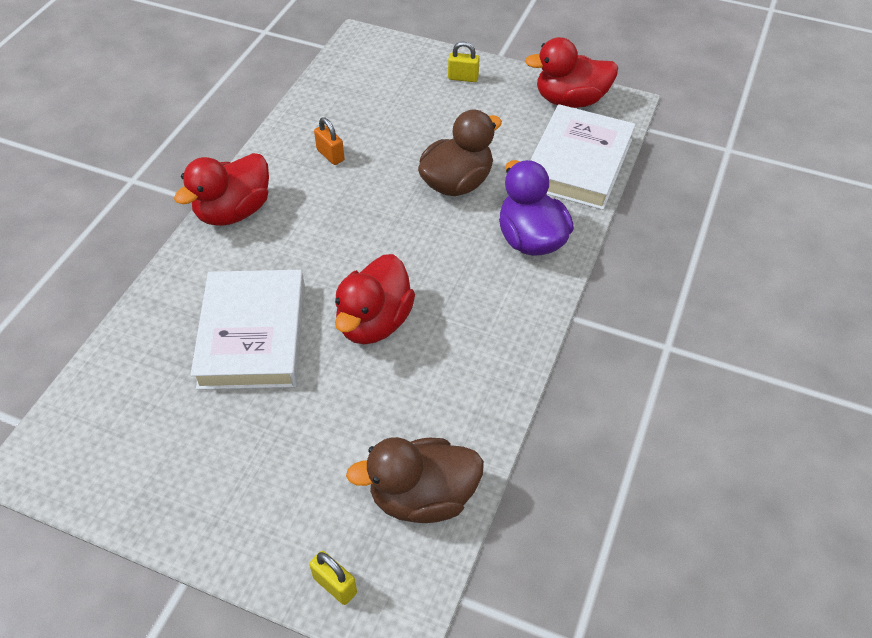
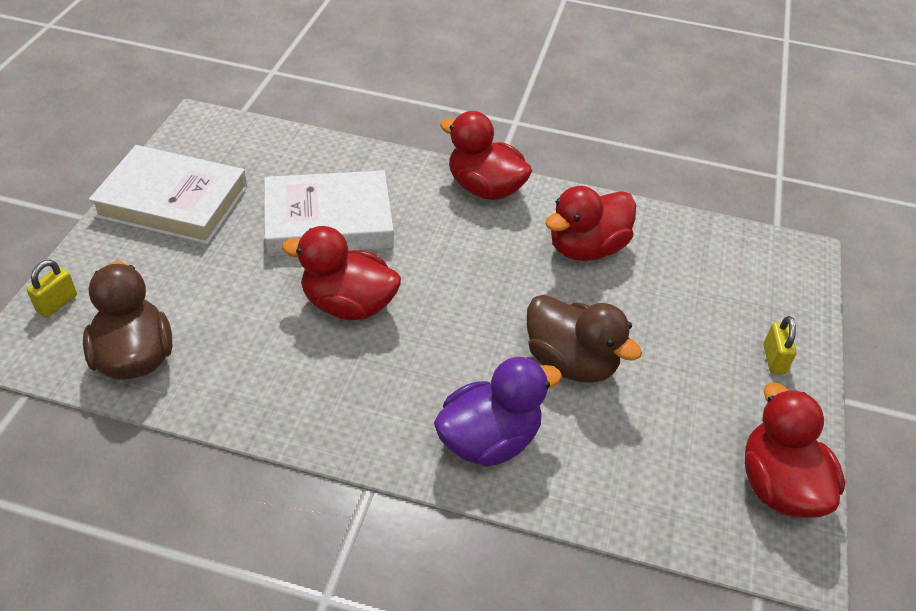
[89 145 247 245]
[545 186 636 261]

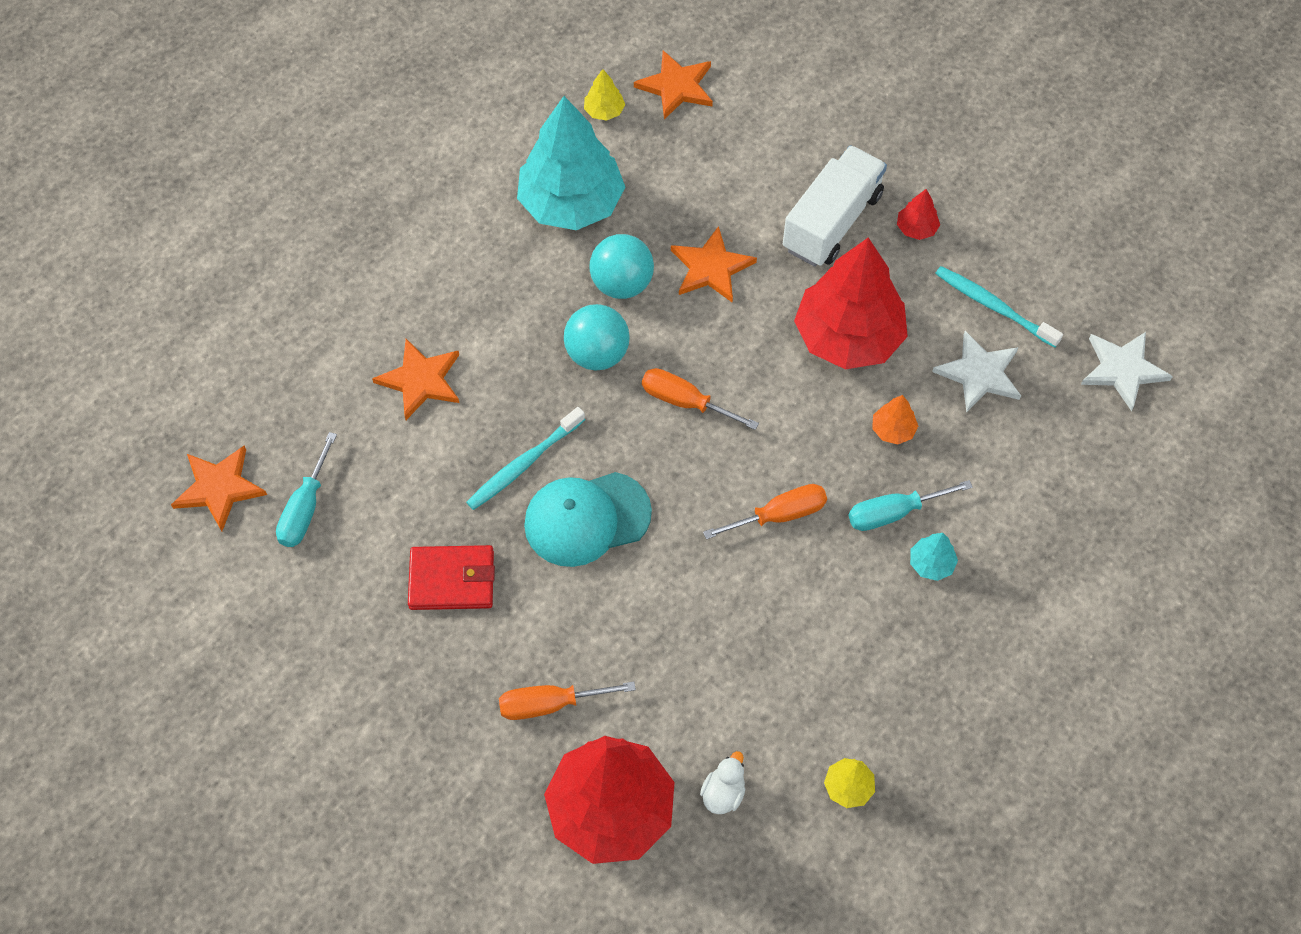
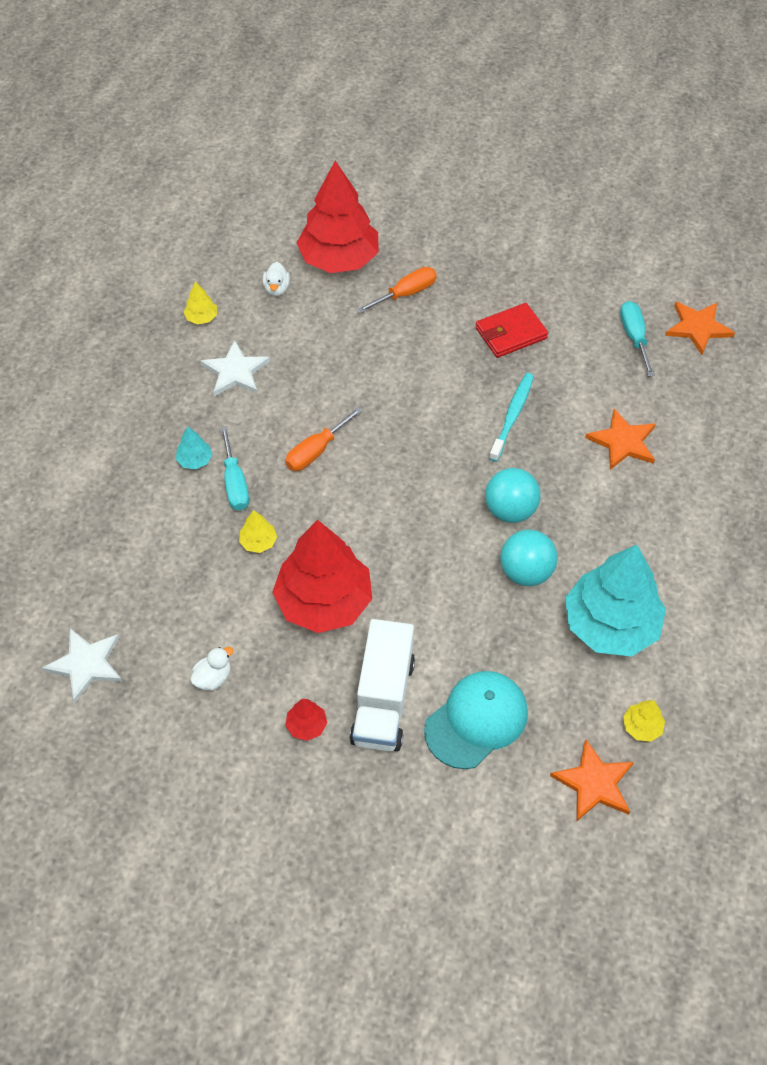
[190 647 233 691]
[200 340 270 396]
[220 426 249 510]
[239 510 277 553]
[424 671 528 769]
[642 368 759 430] (first image)
[671 226 757 303] (first image)

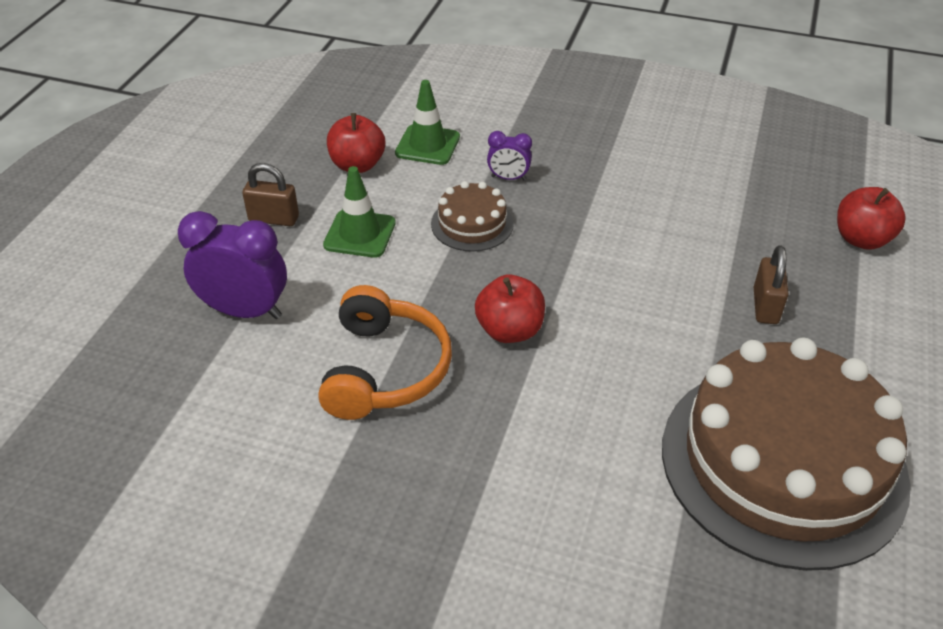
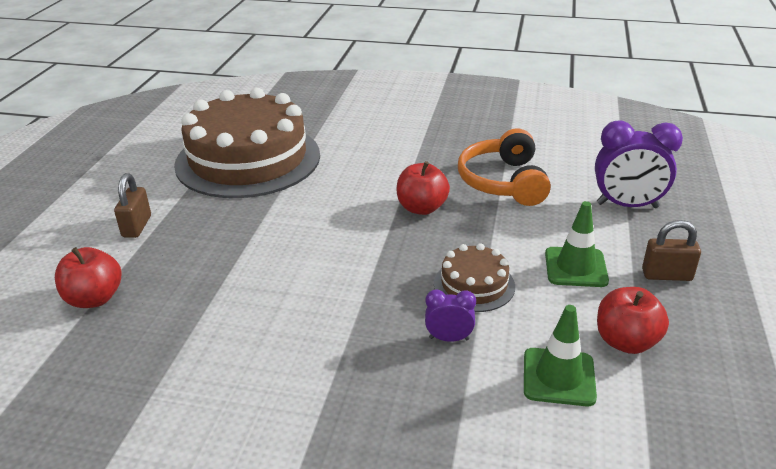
[114 173 151 238]

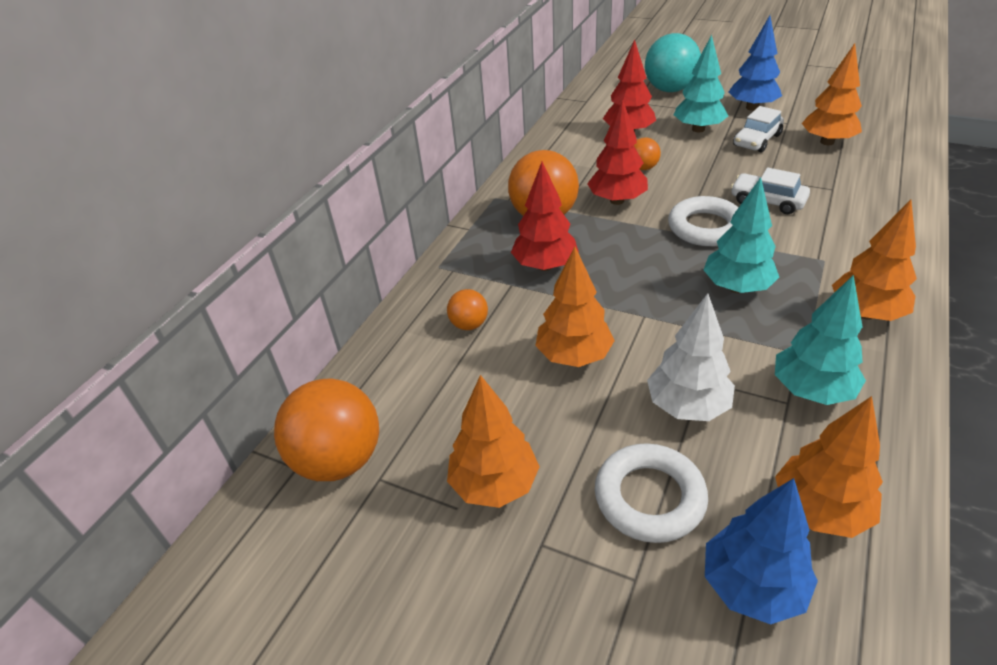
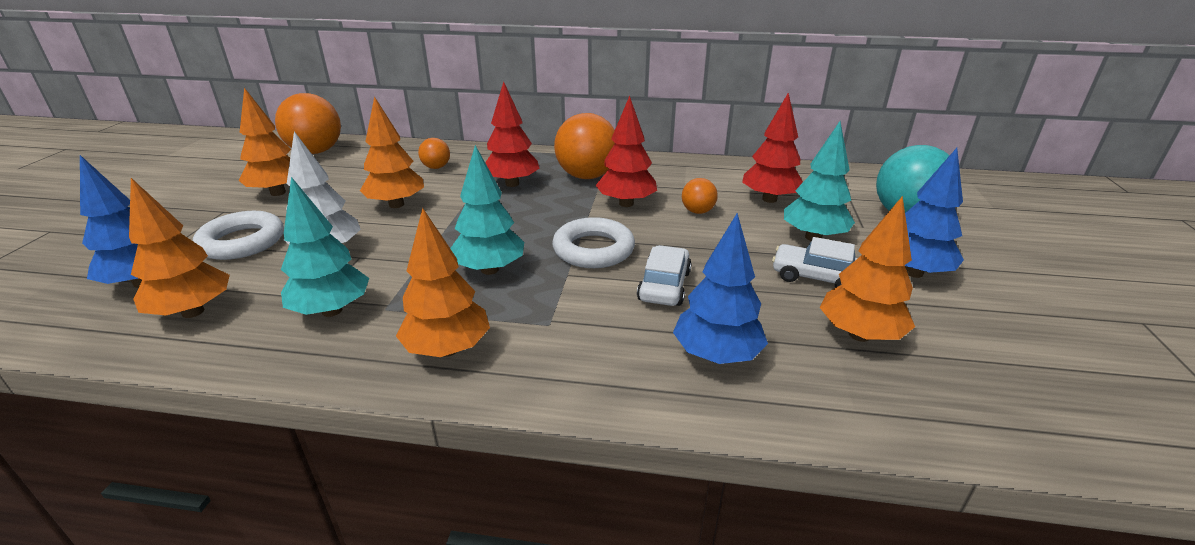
[673 213 768 364]

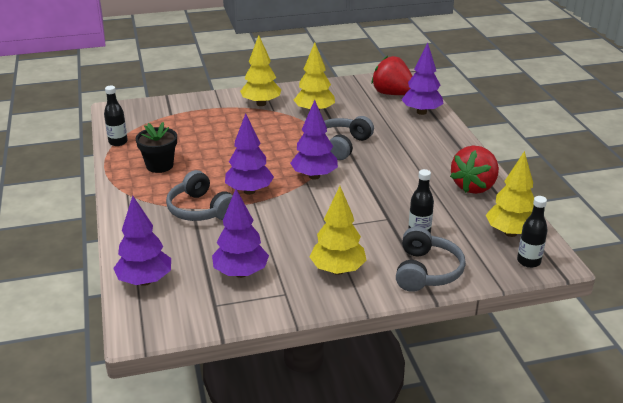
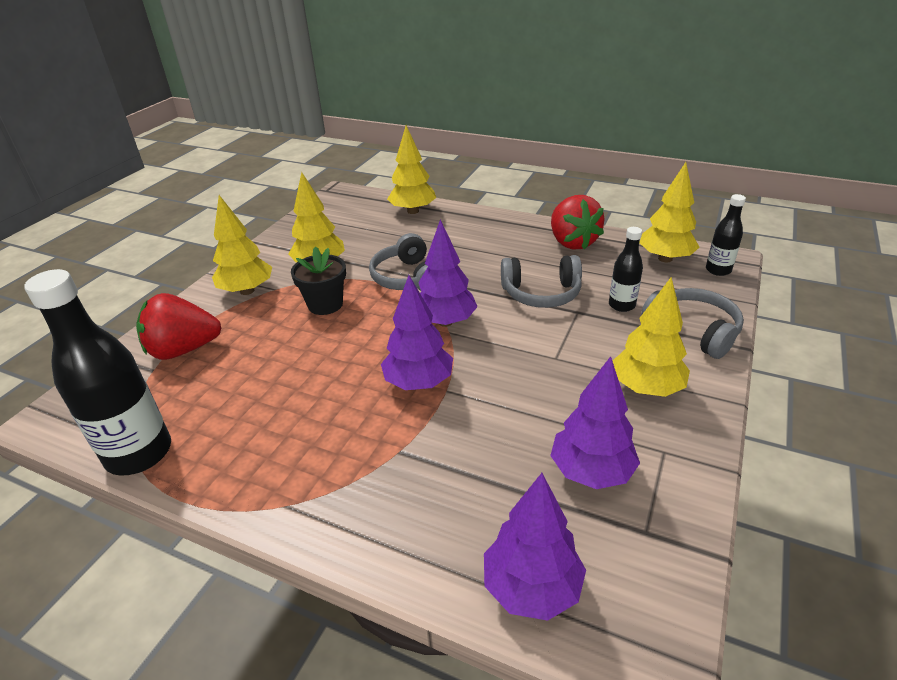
[25 269 171 475]
[136 293 221 360]
[291 246 346 315]
[387 125 436 214]
[501 255 582 308]

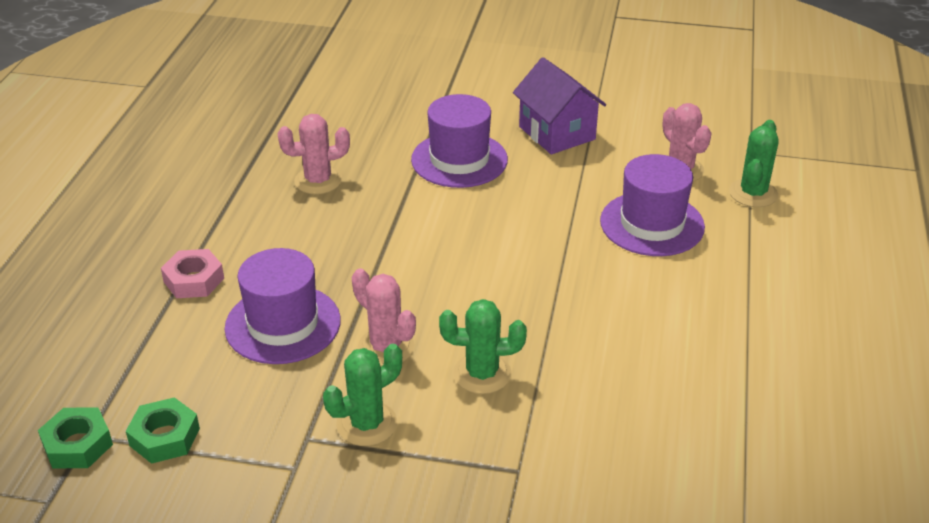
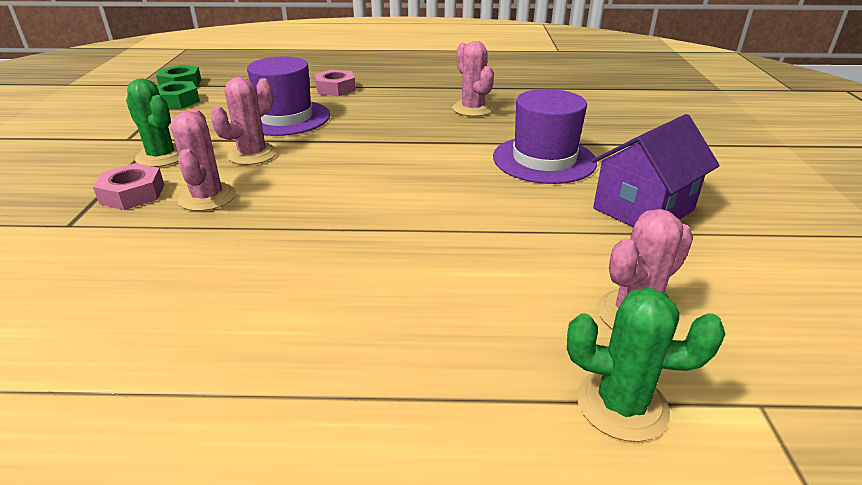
[93 163 164 210]
[171 109 236 211]
[600 154 705 256] (first image)

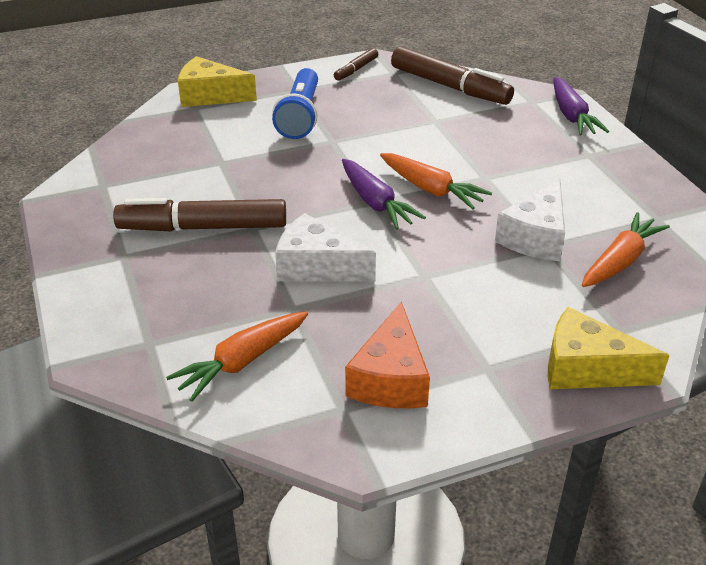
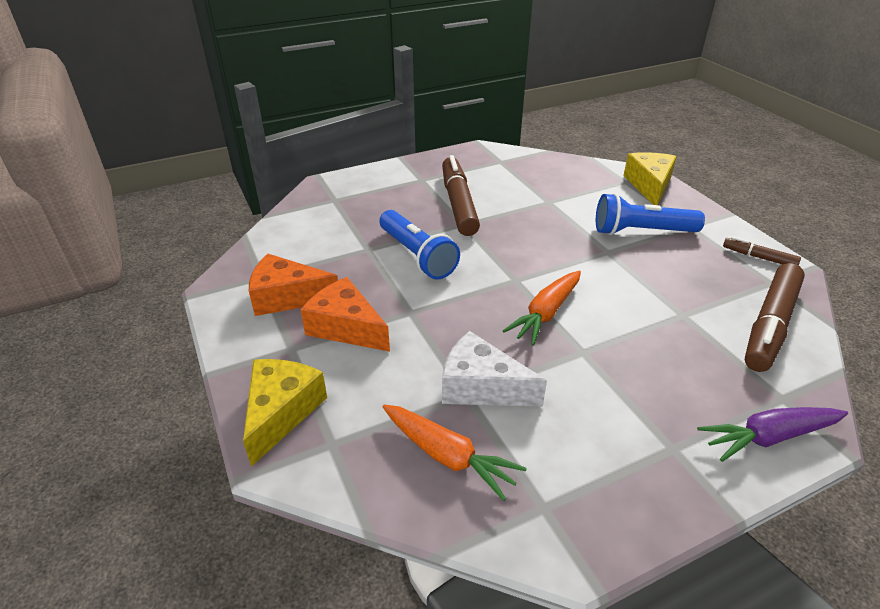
[301 277 390 352]
[380 210 460 279]
[166 311 308 402] (first image)
[342 159 426 230] (first image)

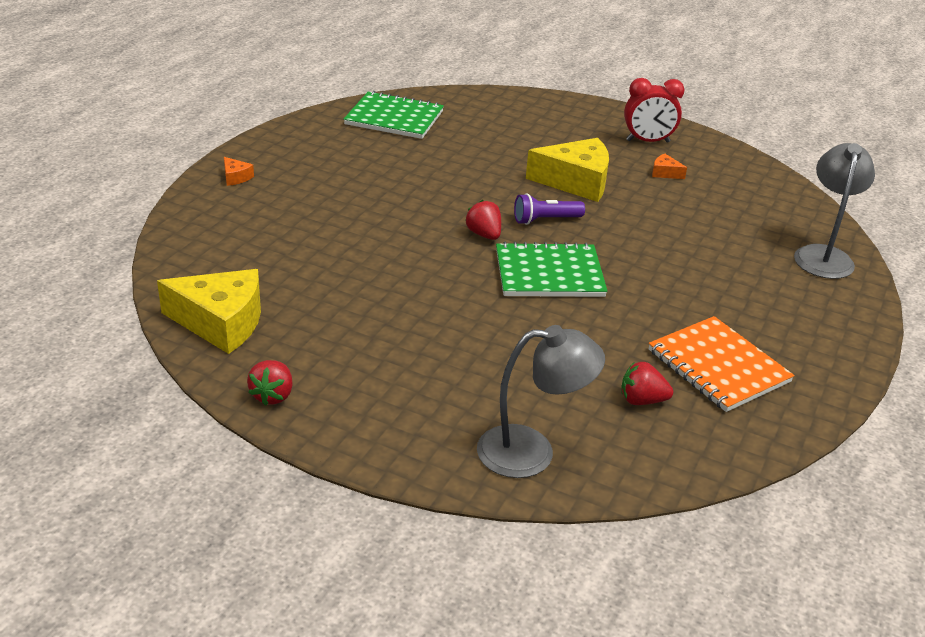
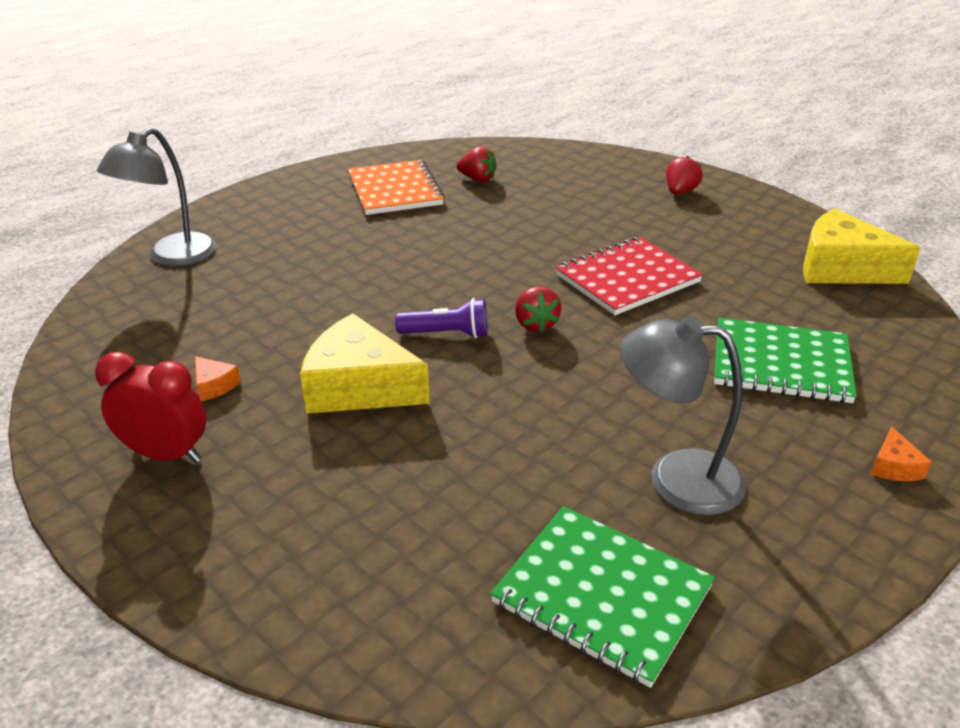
[556 237 703 315]
[620 316 746 515]
[666 156 703 195]
[714 317 857 403]
[871 426 932 481]

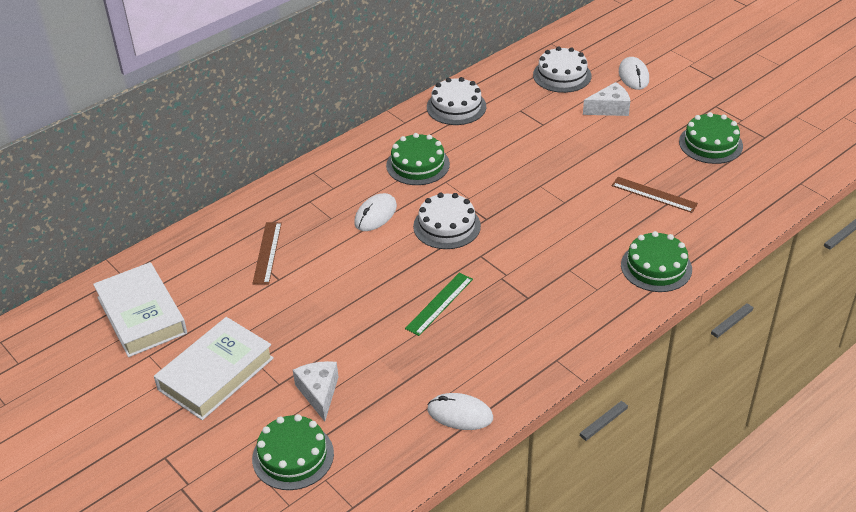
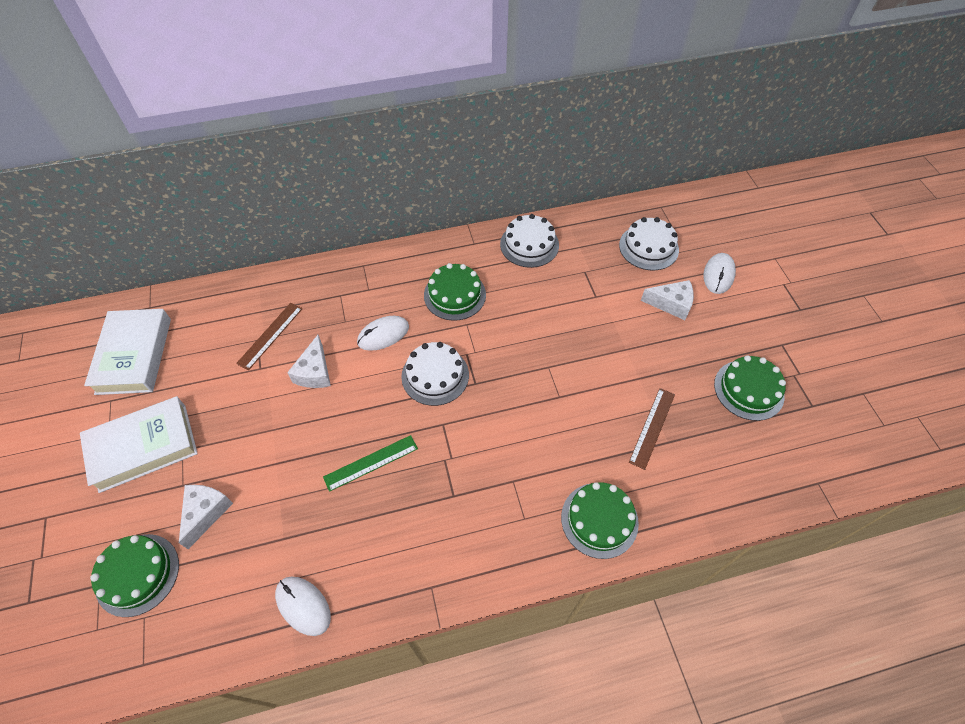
[287 335 331 388]
[629 388 675 470]

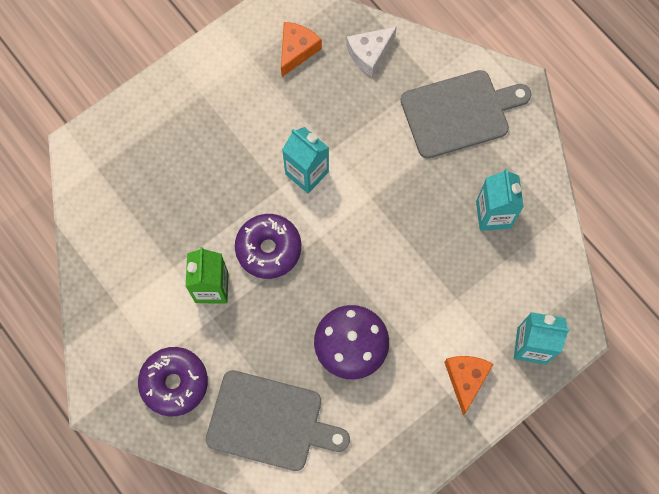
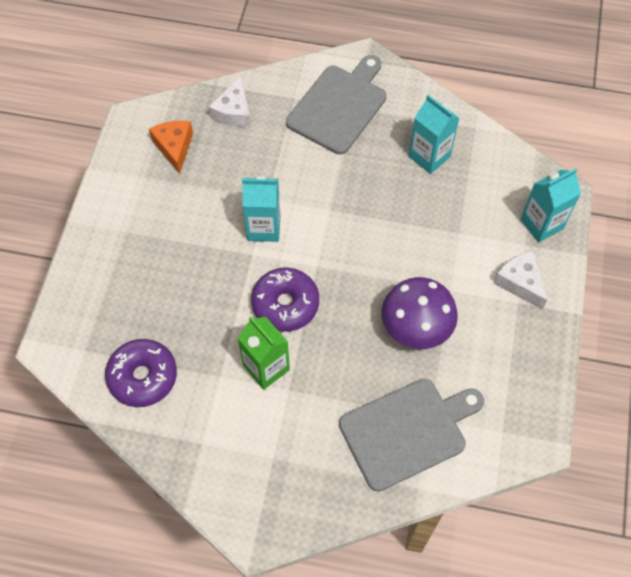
[105 339 177 407]
[494 251 547 309]

